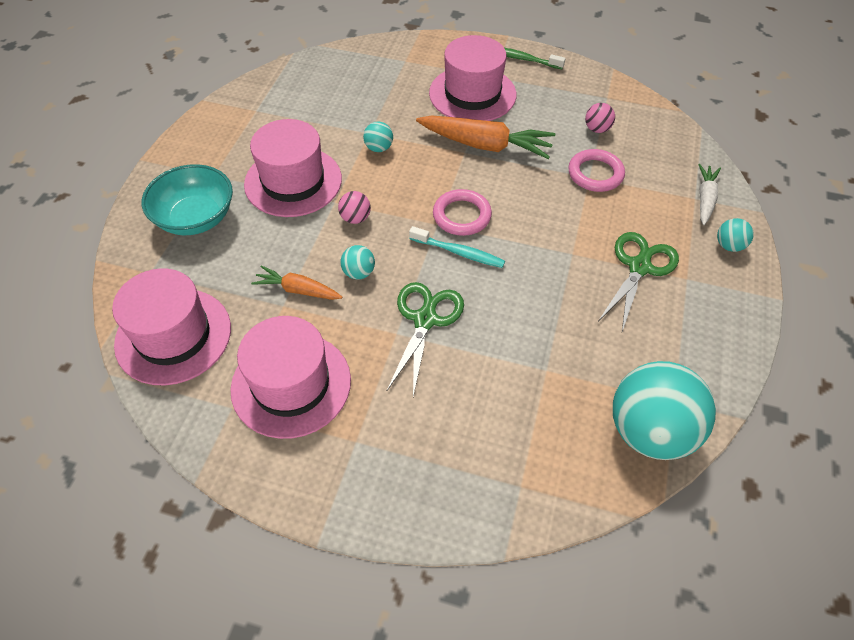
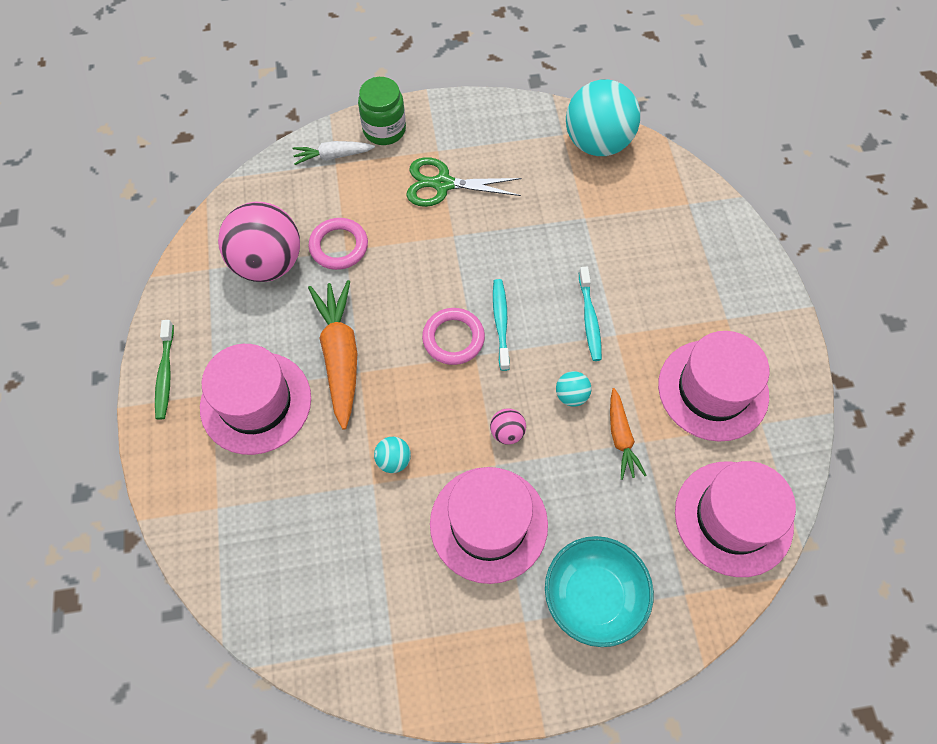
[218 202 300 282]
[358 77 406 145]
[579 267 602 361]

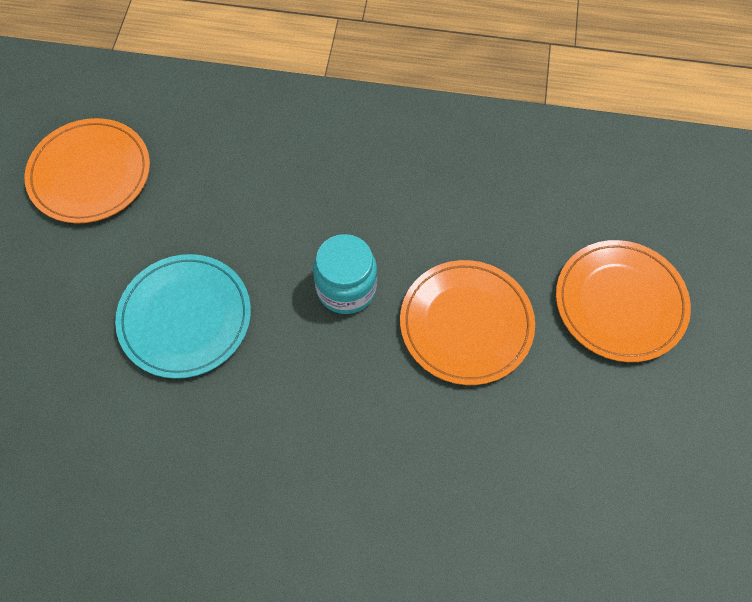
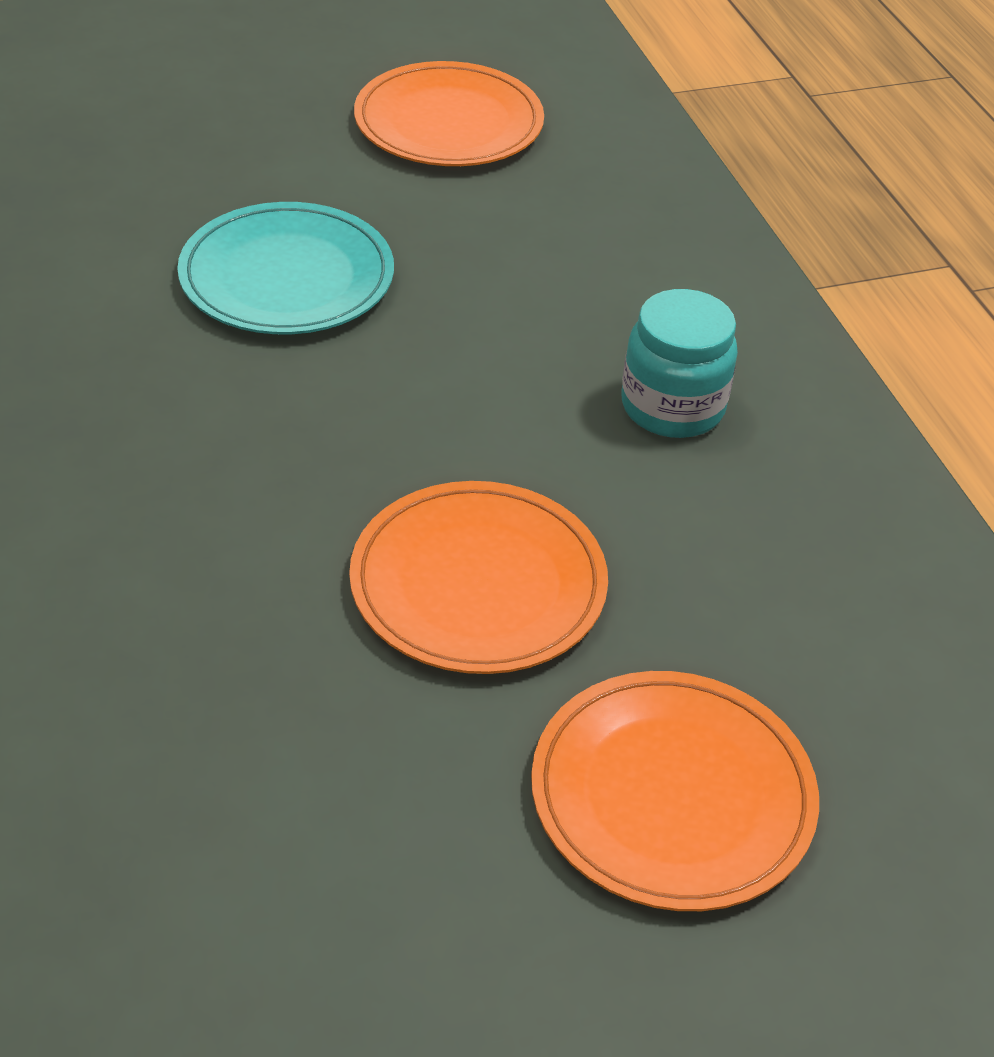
[621 289 738 438]

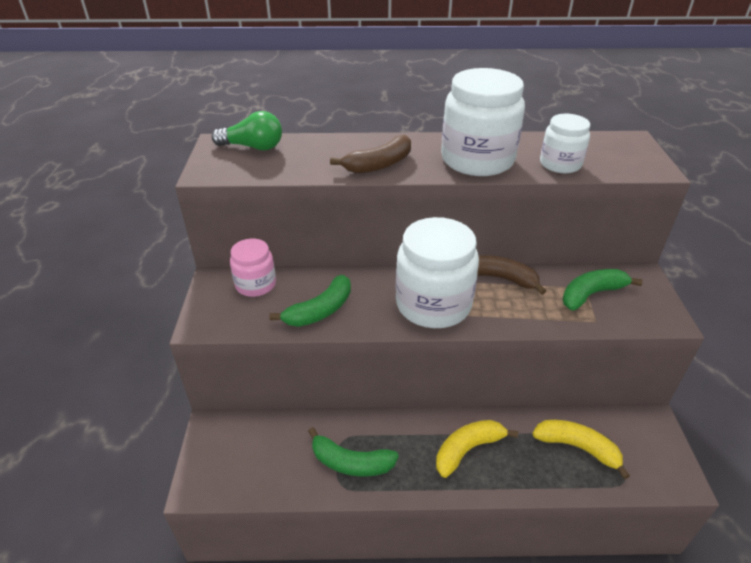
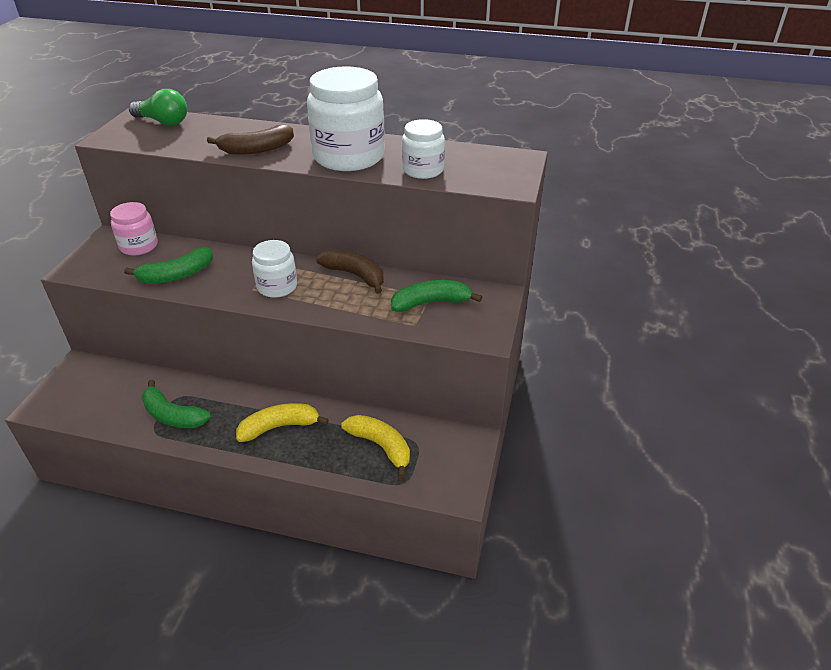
[252 240 297 298]

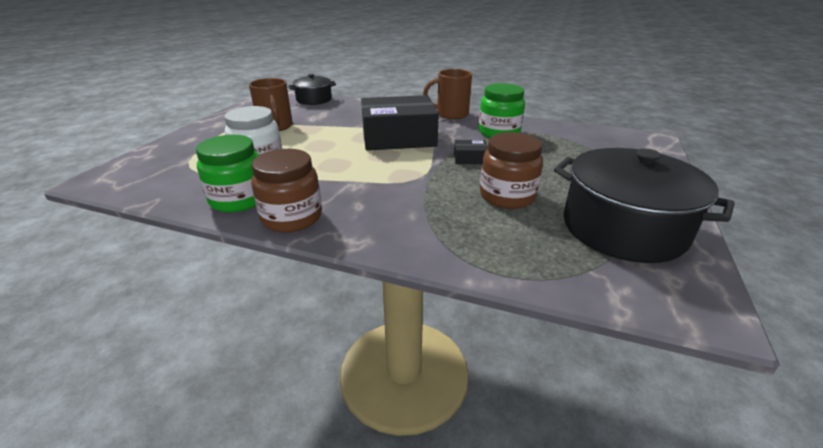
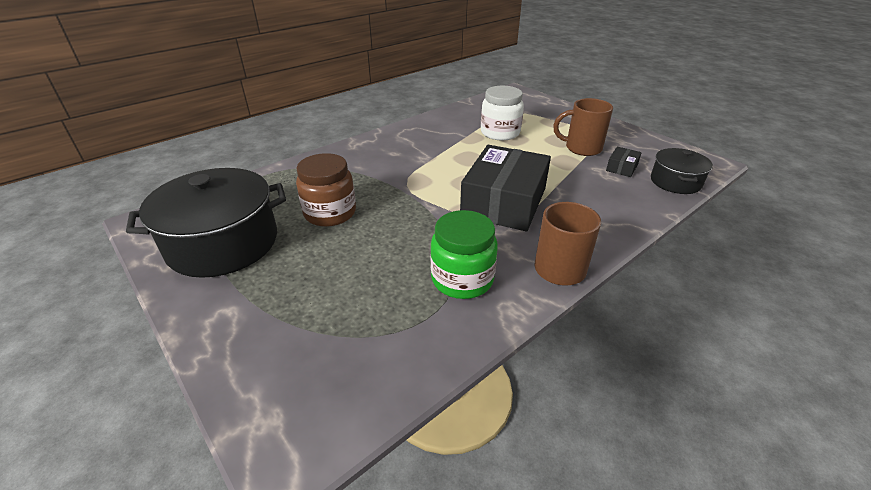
[606 146 642 177]
[196 135 259 212] (first image)
[251 149 322 232] (first image)

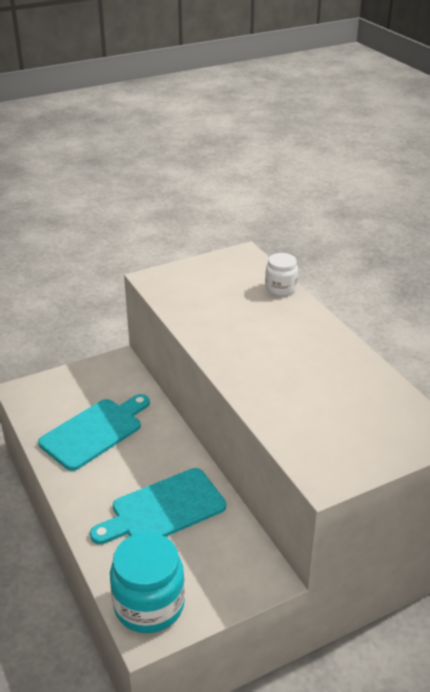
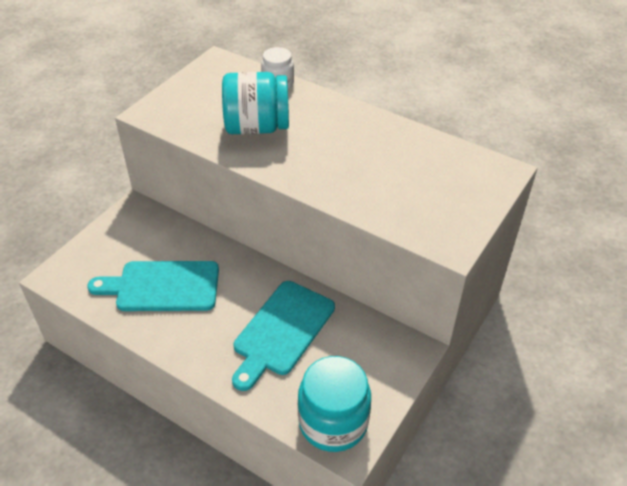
[87 261 219 311]
[222 72 289 135]

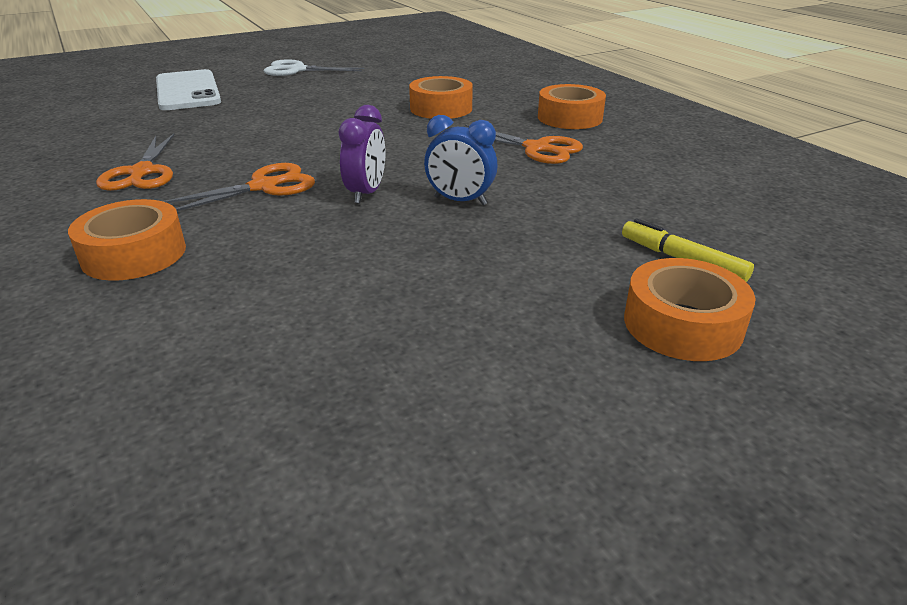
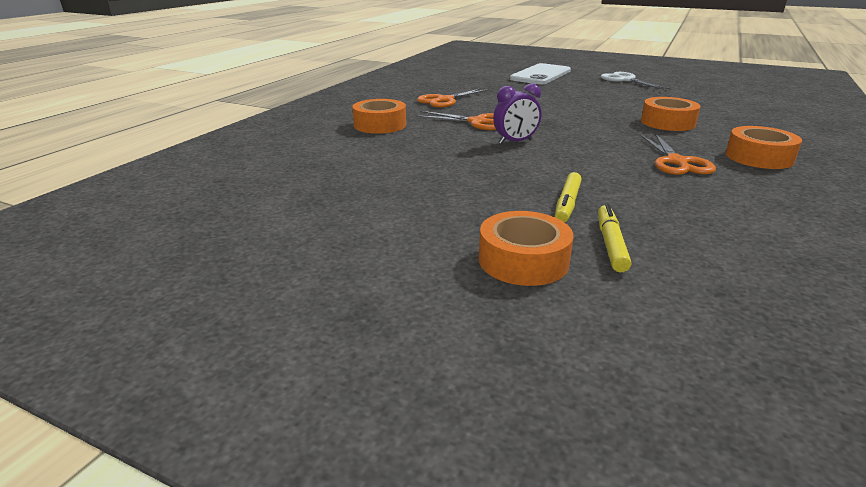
[555 172 582 223]
[424 115 498 205] (first image)

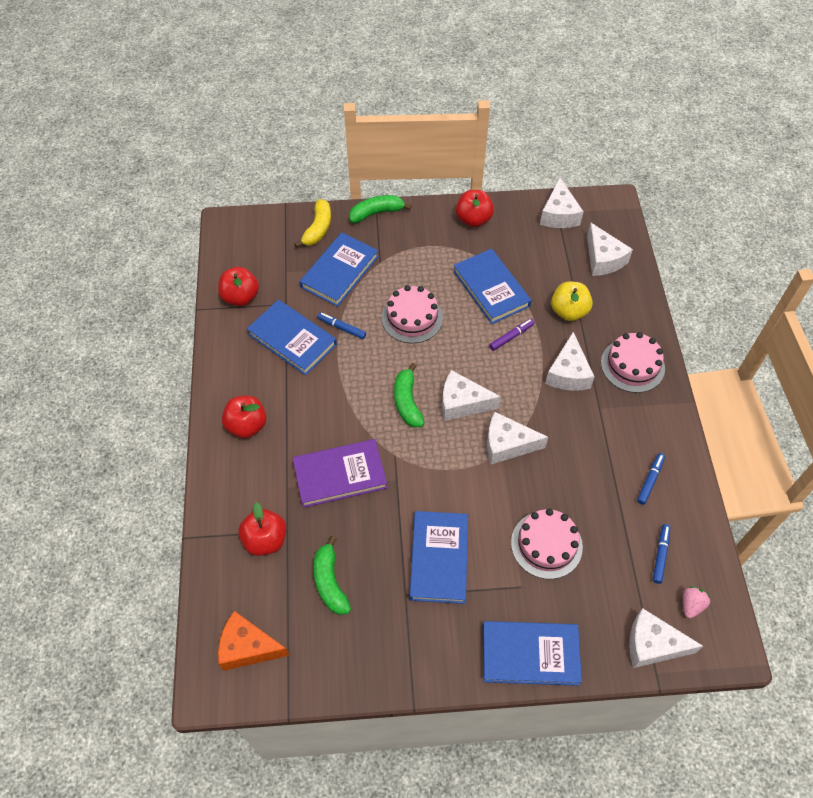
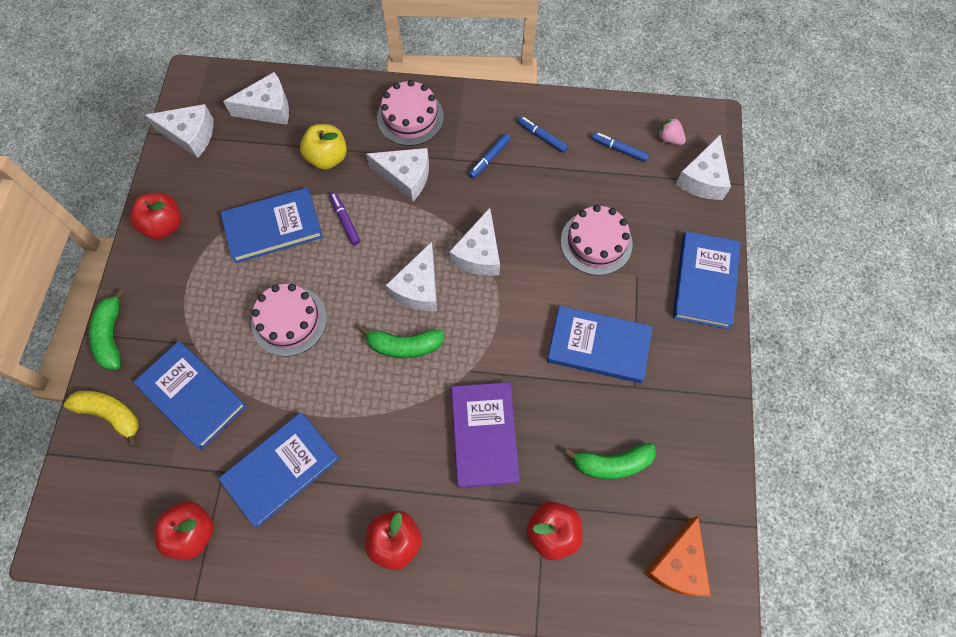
[469 133 511 179]

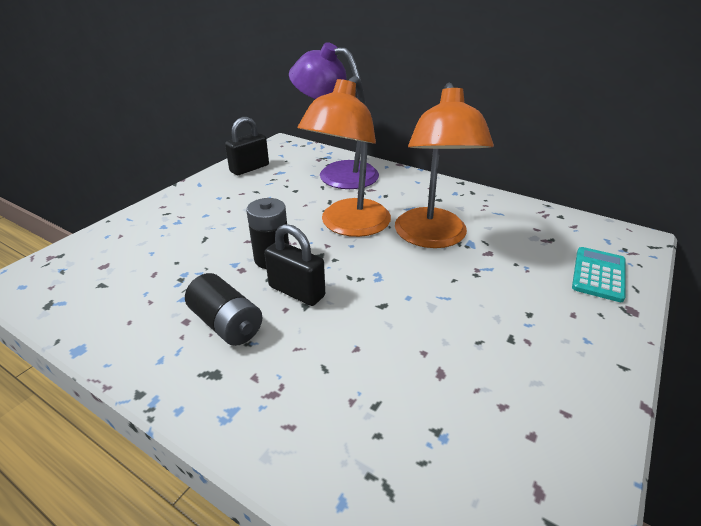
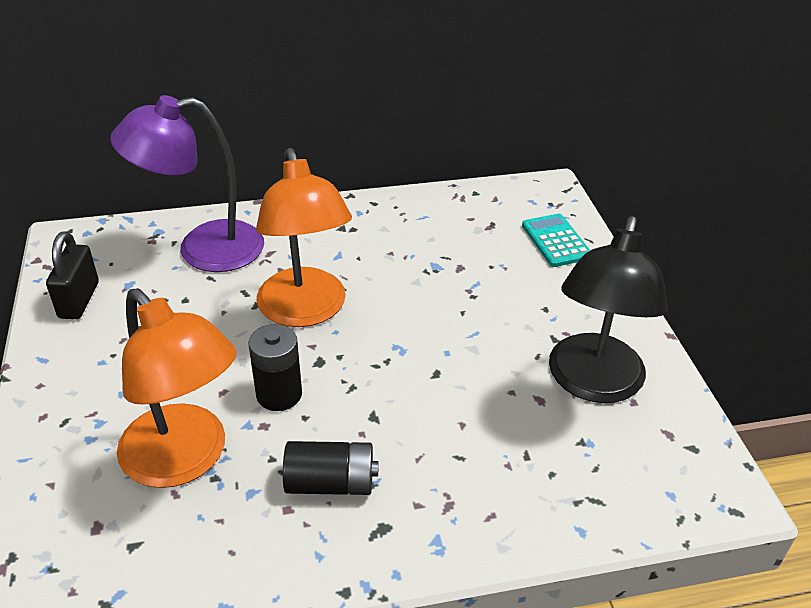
[117 288 236 488]
[549 216 668 403]
[264 224 325 306] (first image)

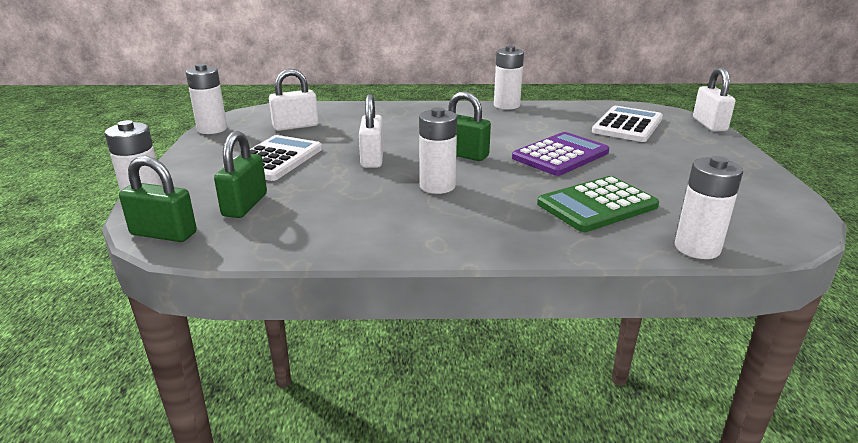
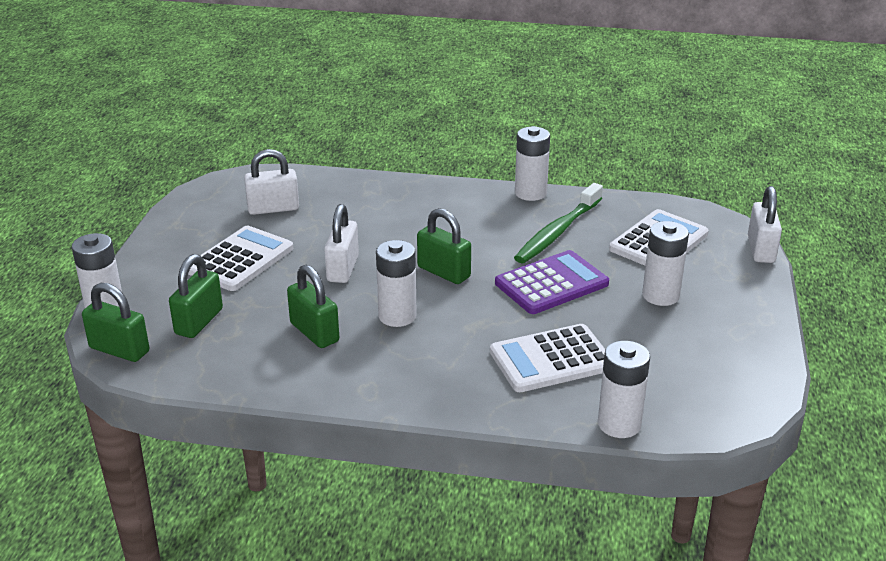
[287 265 339 348]
[490 324 606 392]
[514 183 603 263]
[642 221 689 306]

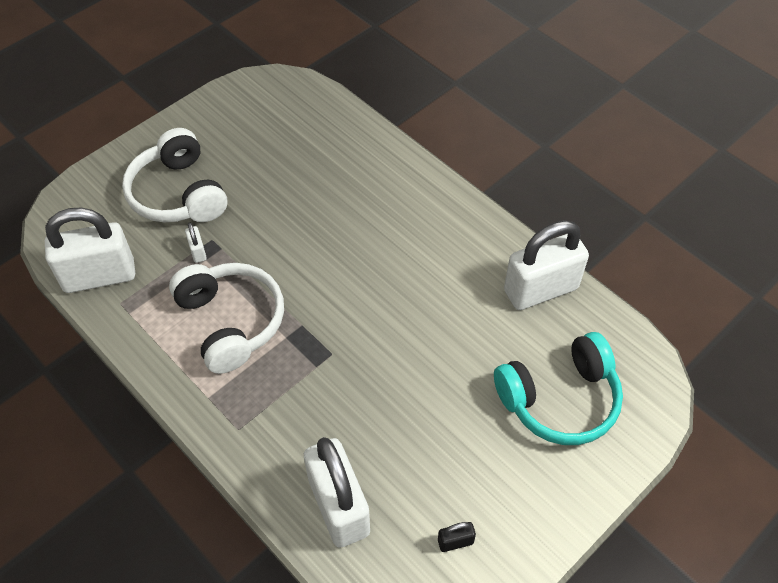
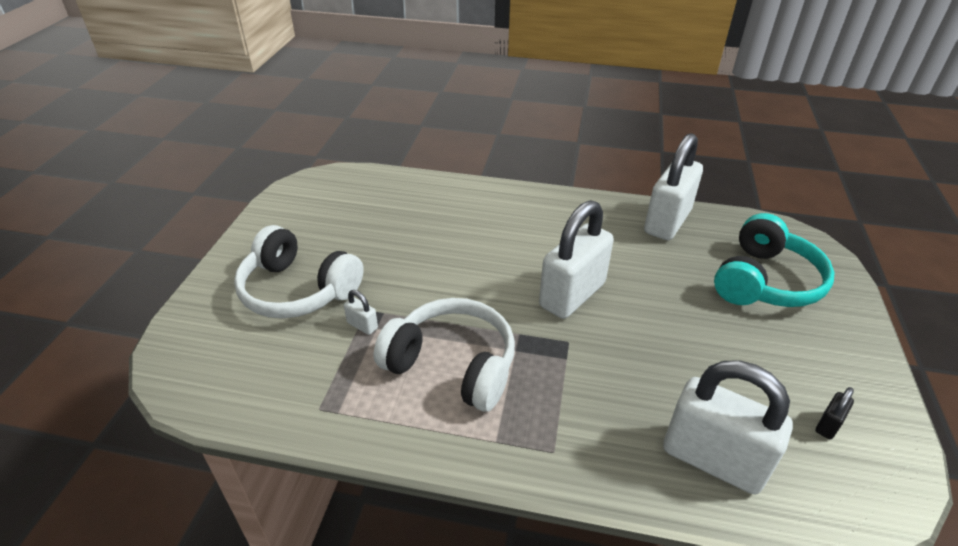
[539 200 614 319]

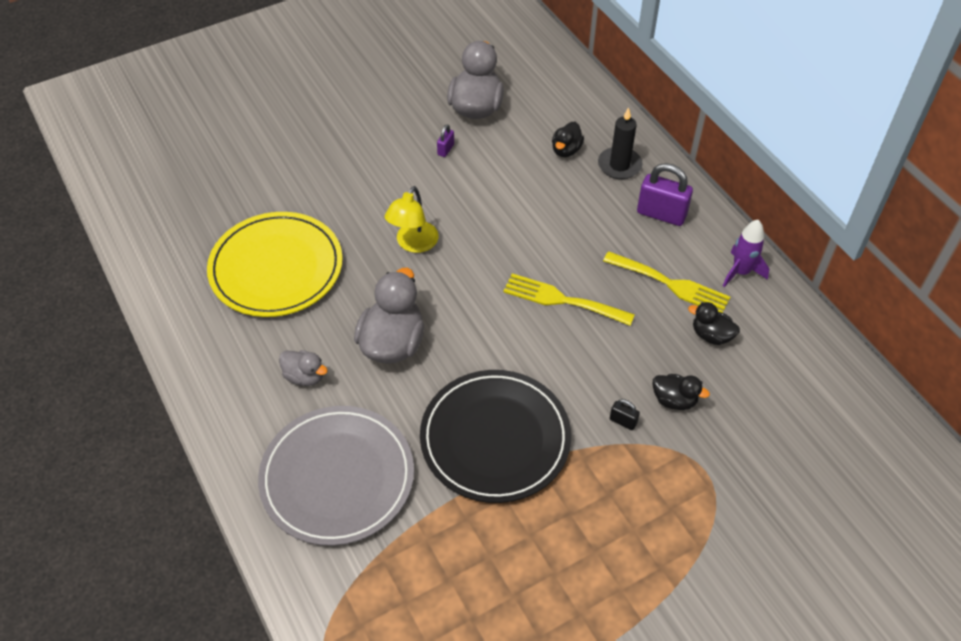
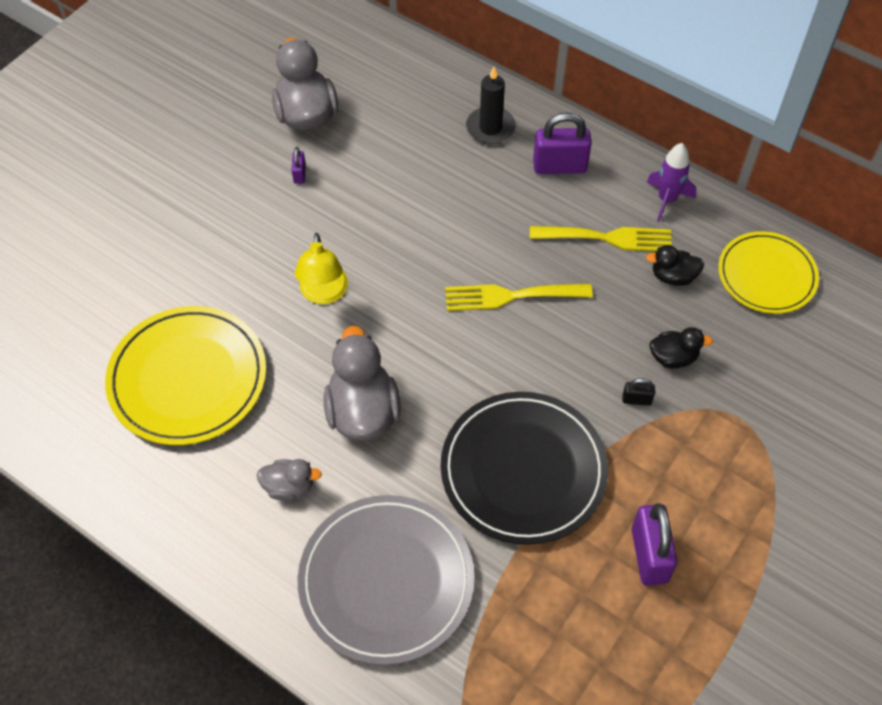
[632 503 677 586]
[718 231 819 314]
[552 122 584 157] (first image)

